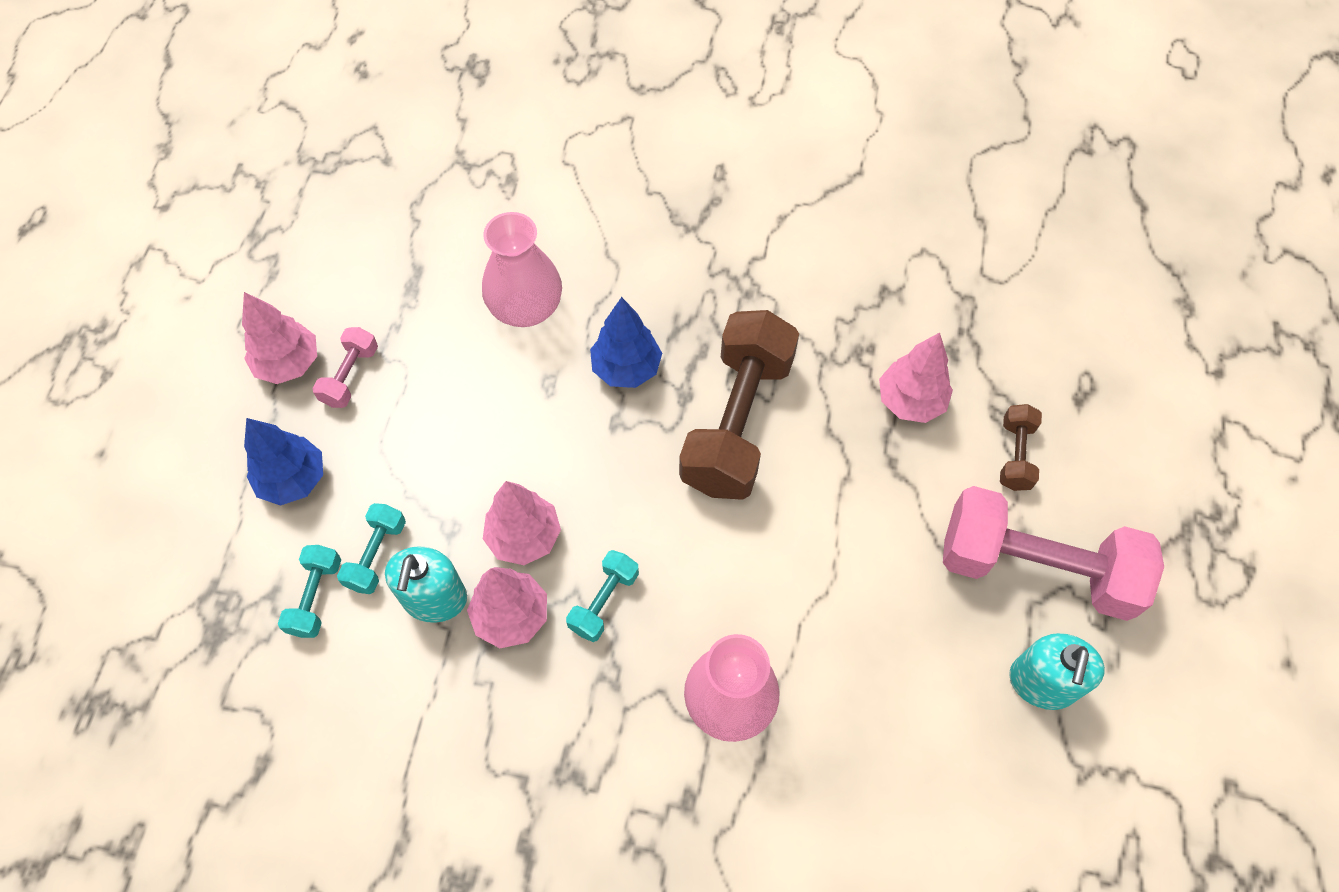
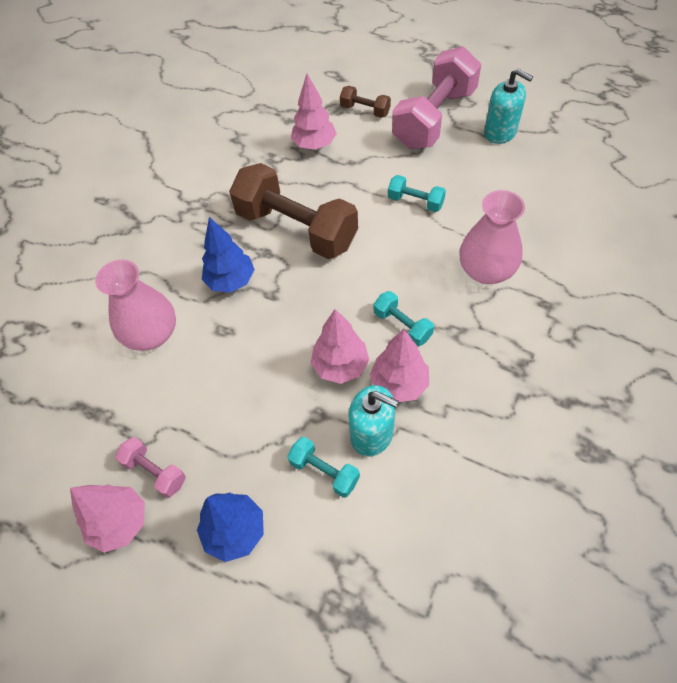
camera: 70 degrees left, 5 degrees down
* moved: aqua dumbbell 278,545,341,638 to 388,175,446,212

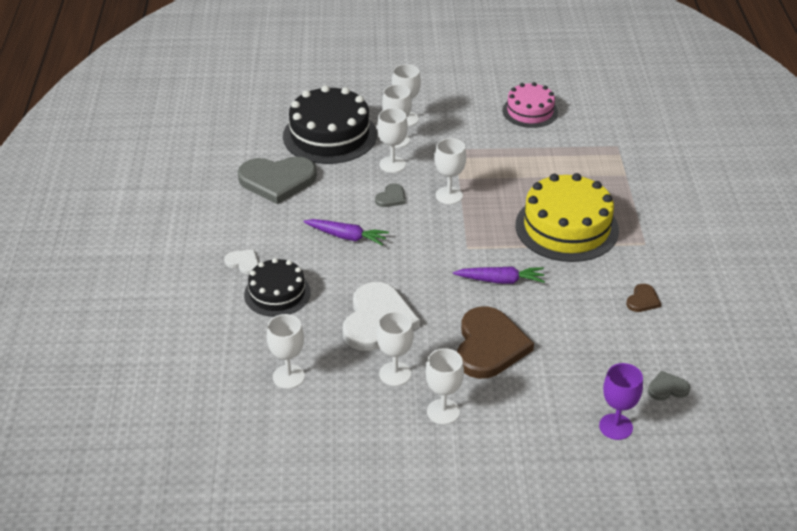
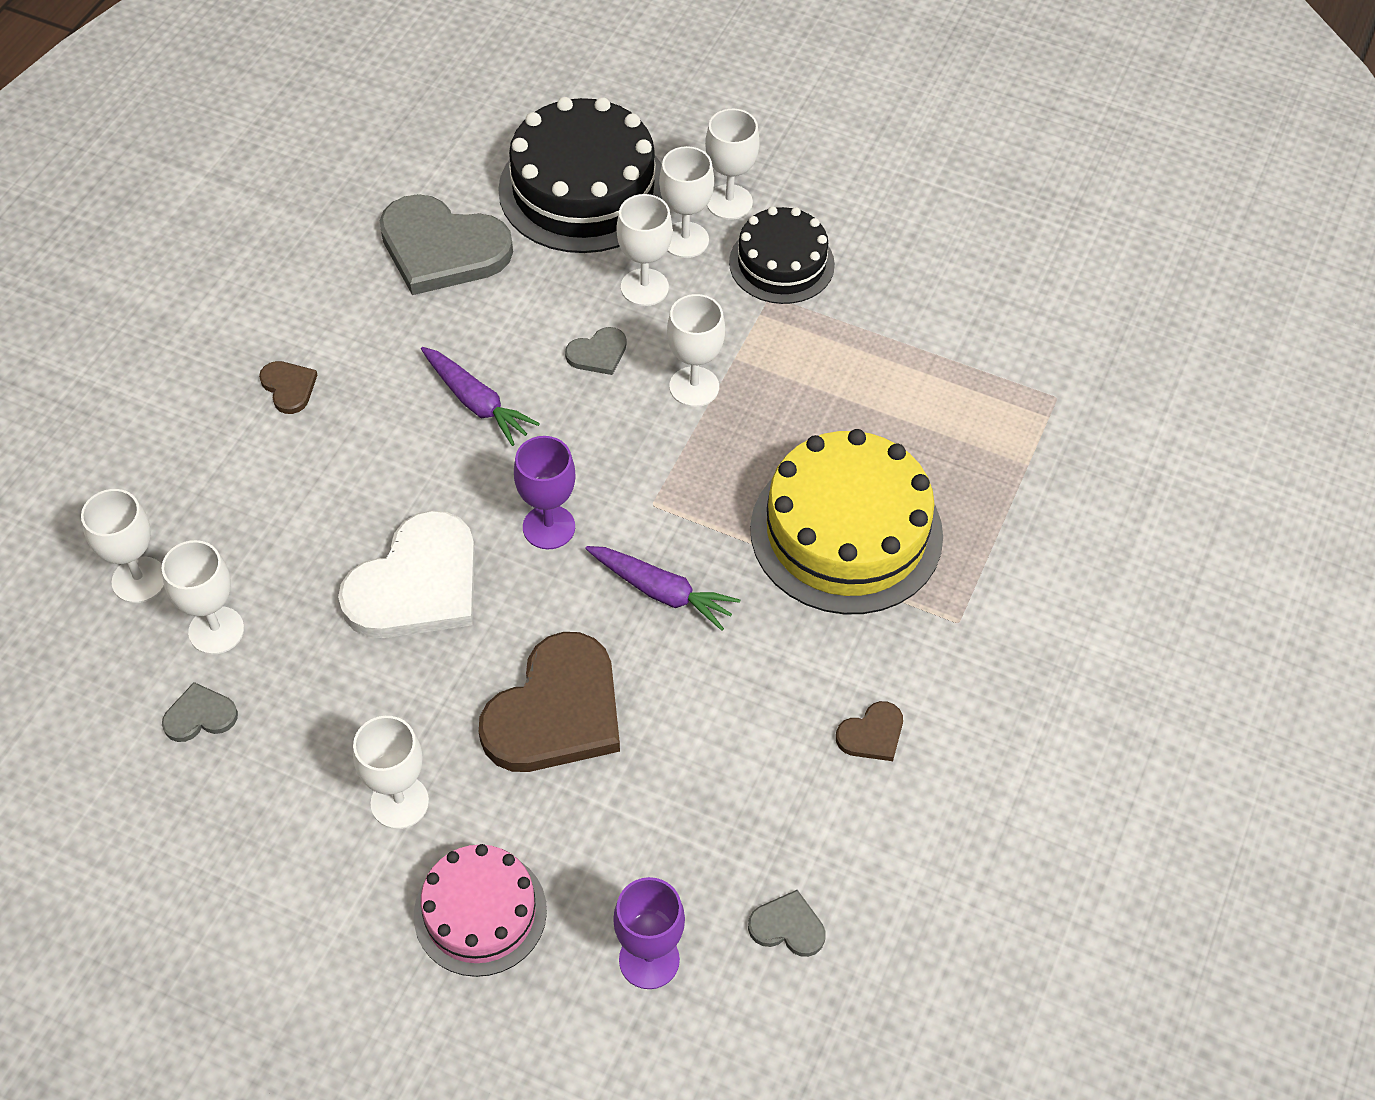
camera: 25 degrees right, 15 degrees up
* moved: rosy gateau 502,82,558,128 to 414,844,547,977
* recoloured: pure white heart 224,249,259,274 to brown heart 259,361,317,414
* moved: black gateau 244,258,311,317 to 729,207,835,304
* moved: pure white wine glass 377,311,414,386 to 81,489,164,603
* added: violet wine glass 514,436,576,549
* added: ash-grey heart 162,682,238,742

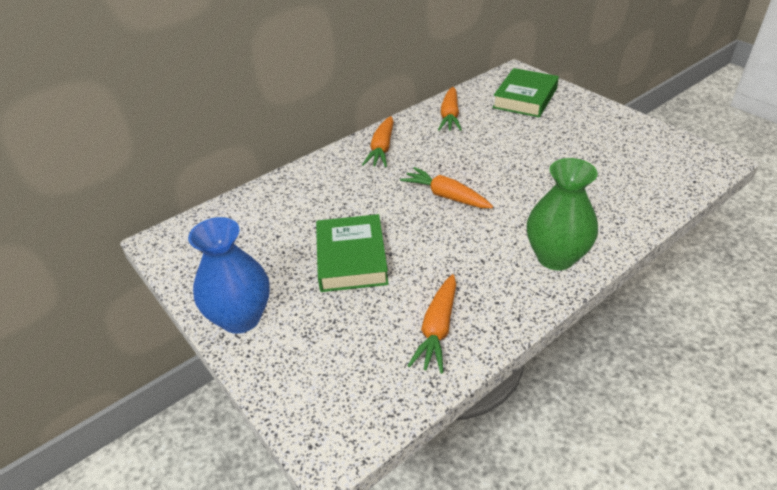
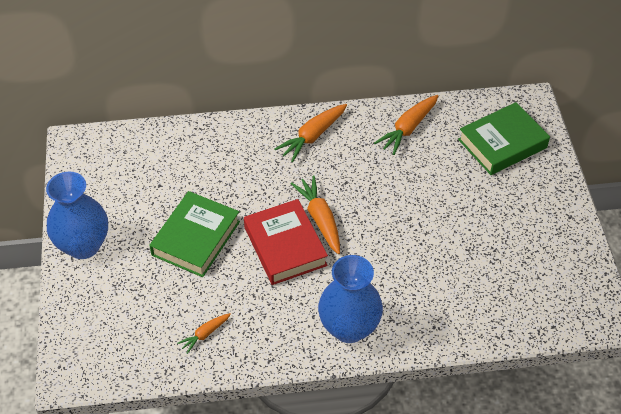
camera: 30 degrees right, 10 degrees up
* recoloured: emerald flower vase 527,158,598,271 to royal blue flower vase 318,255,383,343
* resized: orange-coloured root vegetable 407,274,456,374 = 177,313,231,354 x0.57
* added: crimson book 244,199,328,285

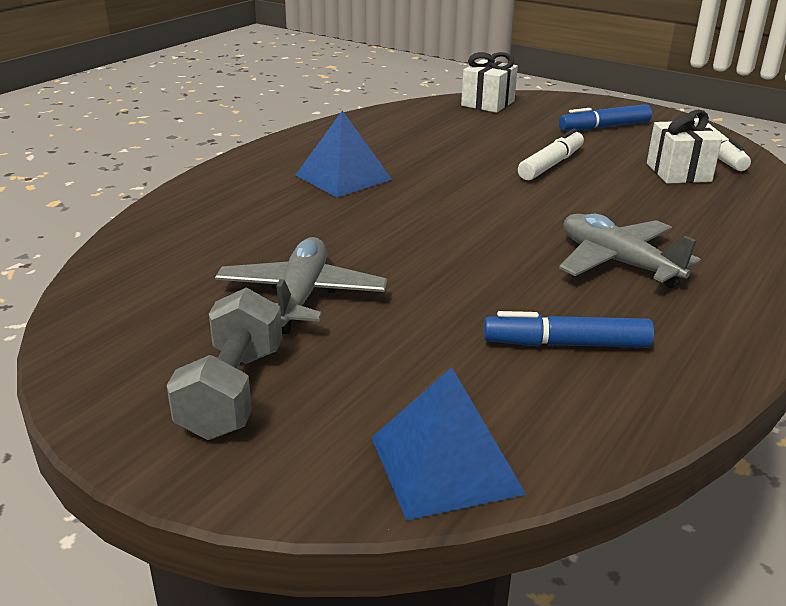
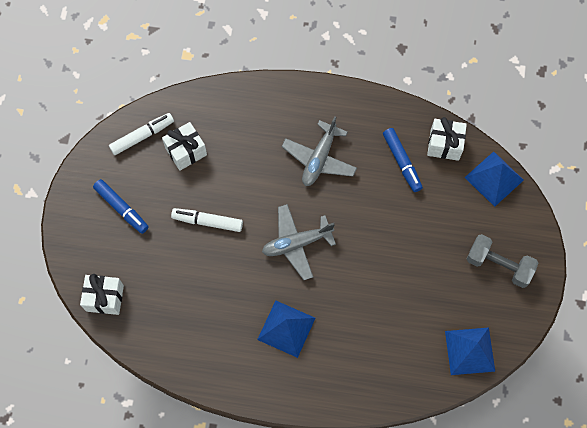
camera: 115 degrees left, 40 degrees up
* moved: ash-grey toy plane 215,237,387,334 to 262,204,336,280
* turned: ash-grey dumbbell 166,287,282,440 = 467,234,538,288 45 degrees clockwise
* added: pure white present 427,117,467,161
* added: royal blue solid pyramid 445,327,495,375

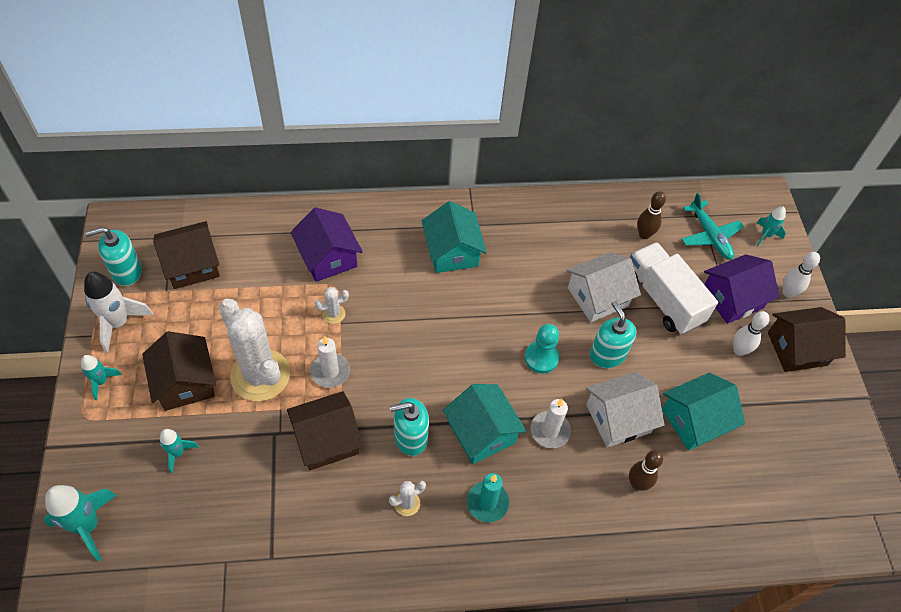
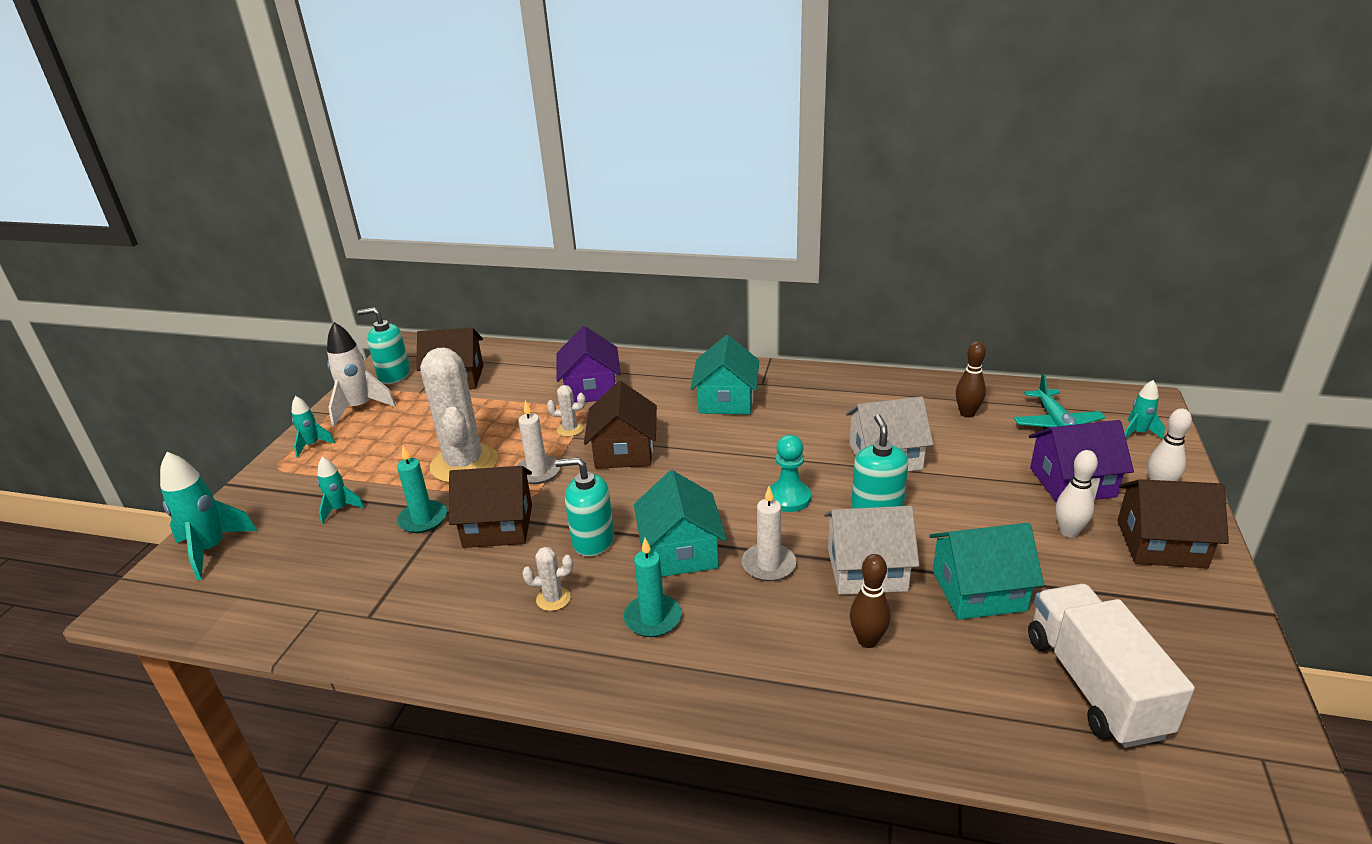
camera: 25 degrees right, 25 degrees down
* moved: pure white lorry 630,242,718,335 to 1028,584,1195,748
* moved: brown house 142,331,216,411 to 584,381,657,469
* added: aqua wax candle 397,446,447,533

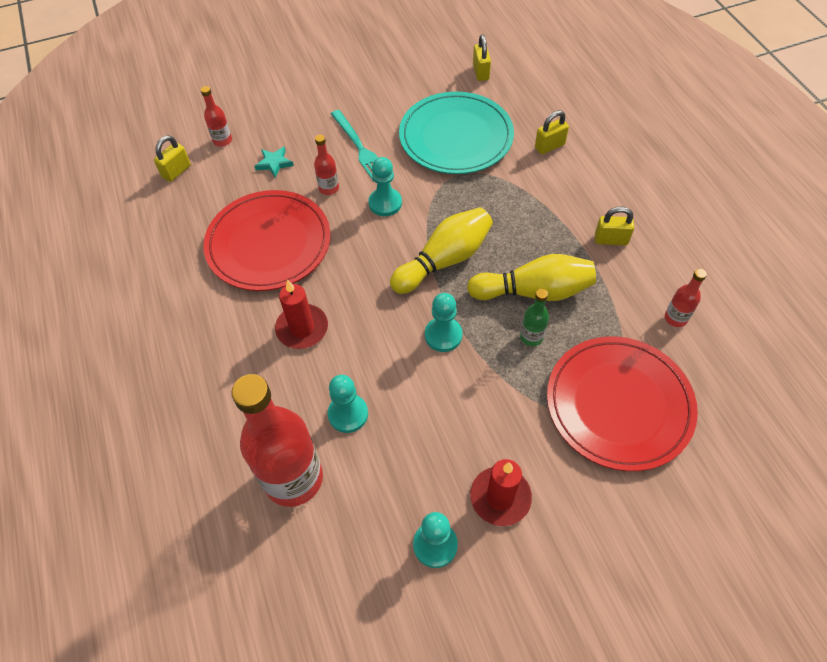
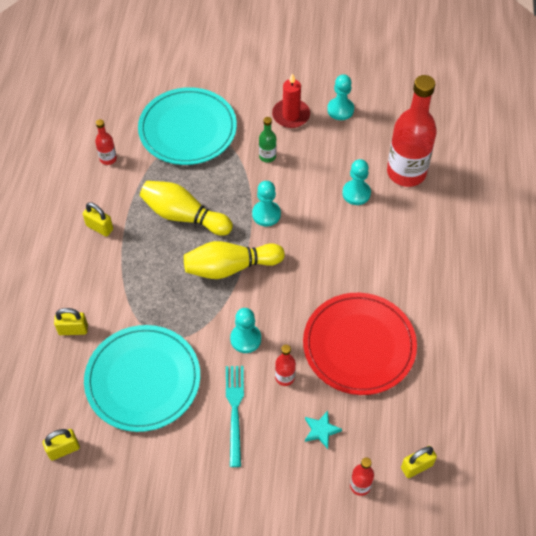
camera: 155 degrees left, 0 degrees up
* turned: bright yellow padlock 473,35,491,81 = 43,429,80,461 45 degrees clockwise
* removed: crimson wax candle 275,279,328,349
* moved: emerald flask 520,289,549,346 to 259,117,276,163
* recoloured: crimson flat dish 547,336,698,471 to aqua flat dish 138,87,237,165

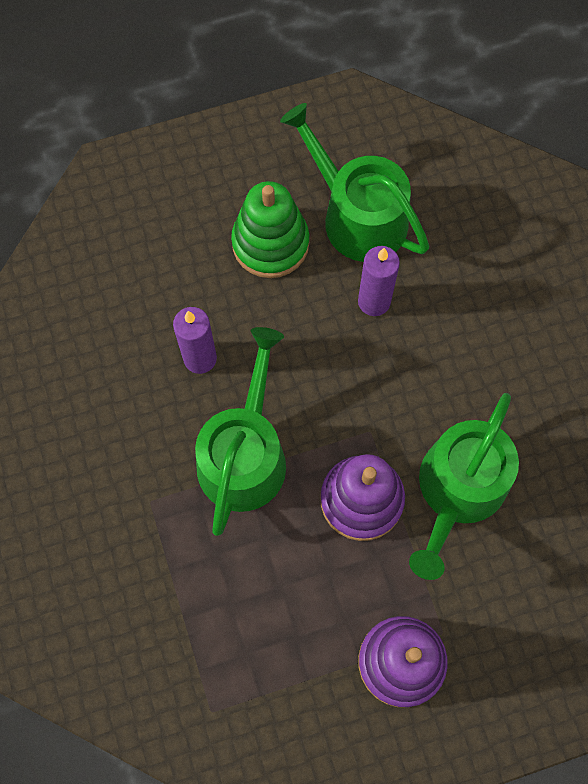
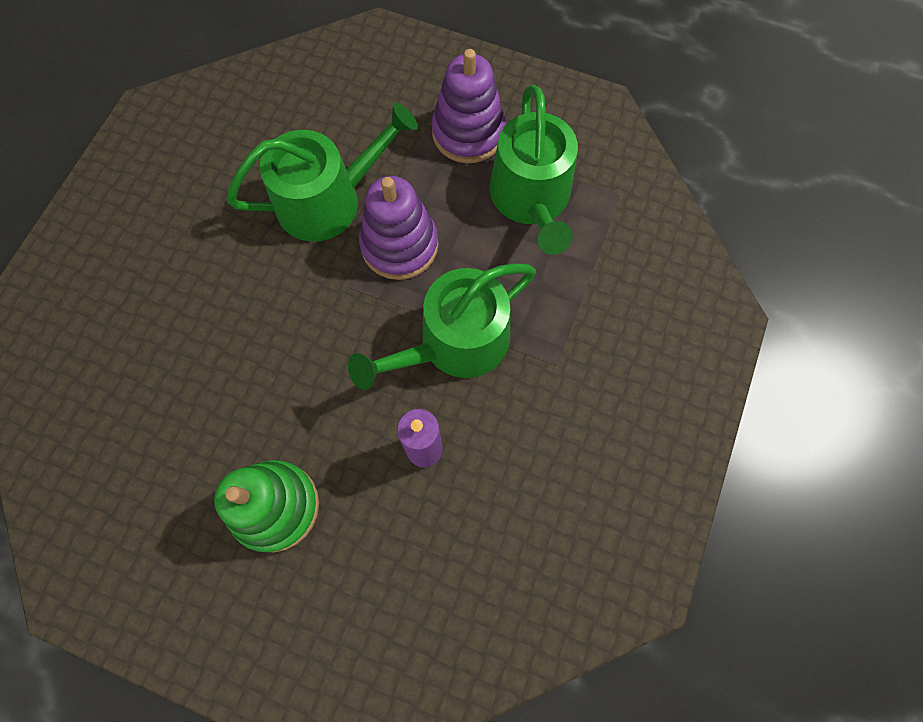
camera: 140 degrees left, 0 degrees up
* moved: emerald sprinkling can 280,103,429,262 to 490,85,578,255
* removed: violet wax candle 358,246,400,316

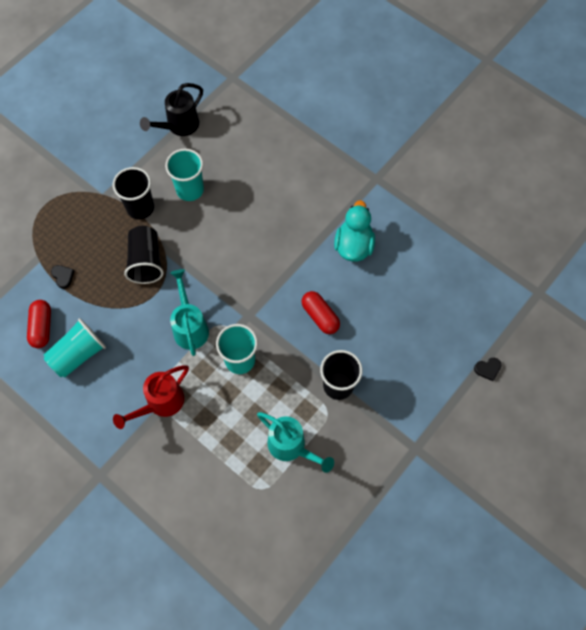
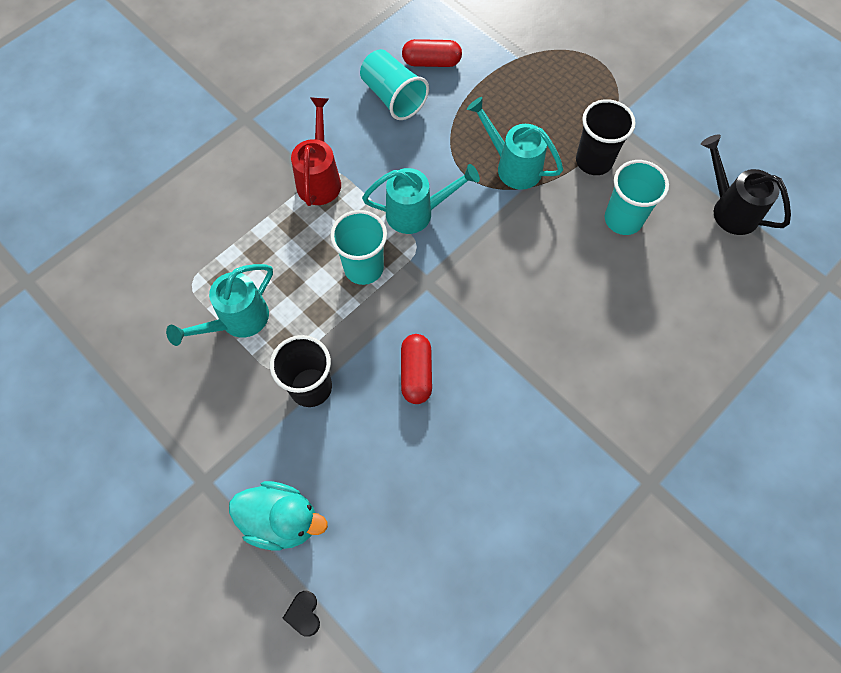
camera: 95 degrees right, 0 degrees up
* moved: aqua rubber duck 334,200,375,262 to 229,481,328,550
* replaced: black tumbler 124,226,164,284 to aqua sprinkling can 467,97,563,190
* removed: black heart 51,265,74,289
* turned: crimson pill 301,291,340,334 = 401,334,432,404 60 degrees counterclockwise
* turned: crimson sprinkling can 113,365,189,429 = 291,97,341,206 45 degrees clockwise

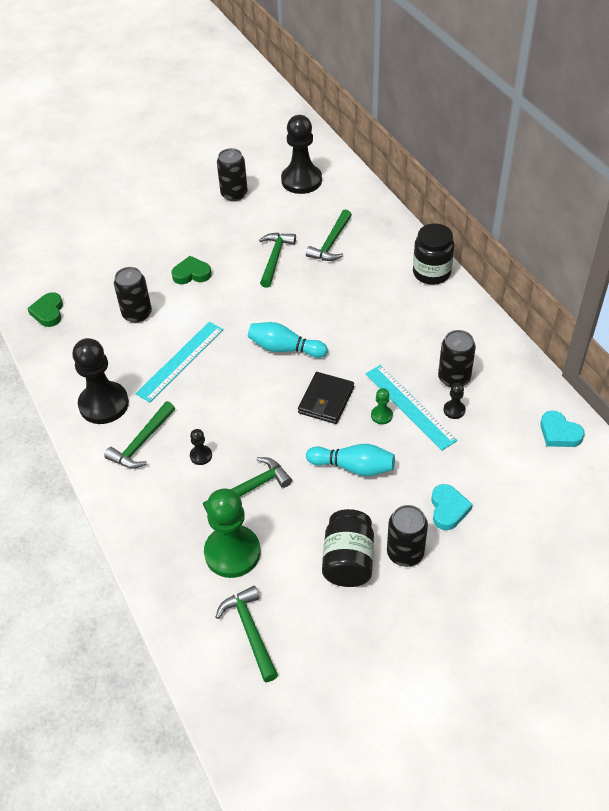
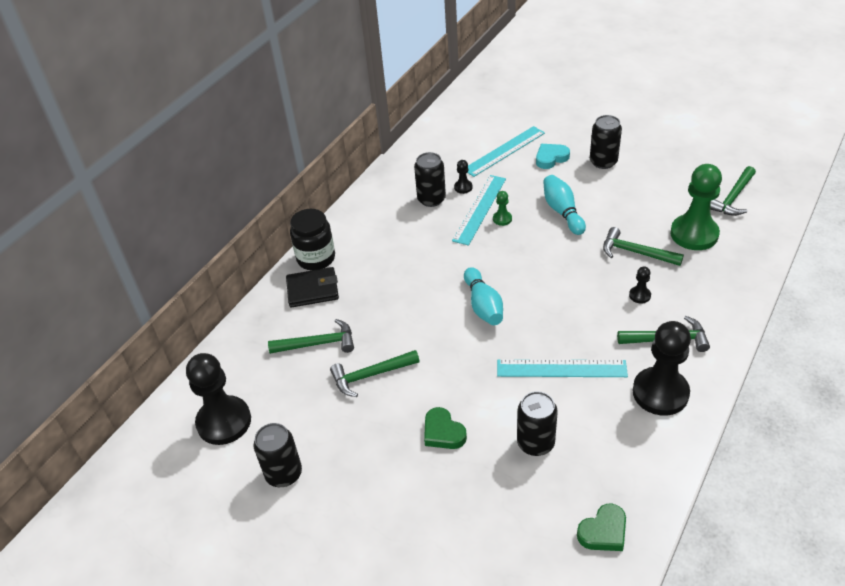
camera: 120 degrees left, 5 degrees down
* moved: black wallet 298,372,354,424 to 286,267,339,308
* removed: aqua heart 540,411,585,447
* removed: black jar 322,509,374,587
* added: aqua ruler 467,126,545,177

